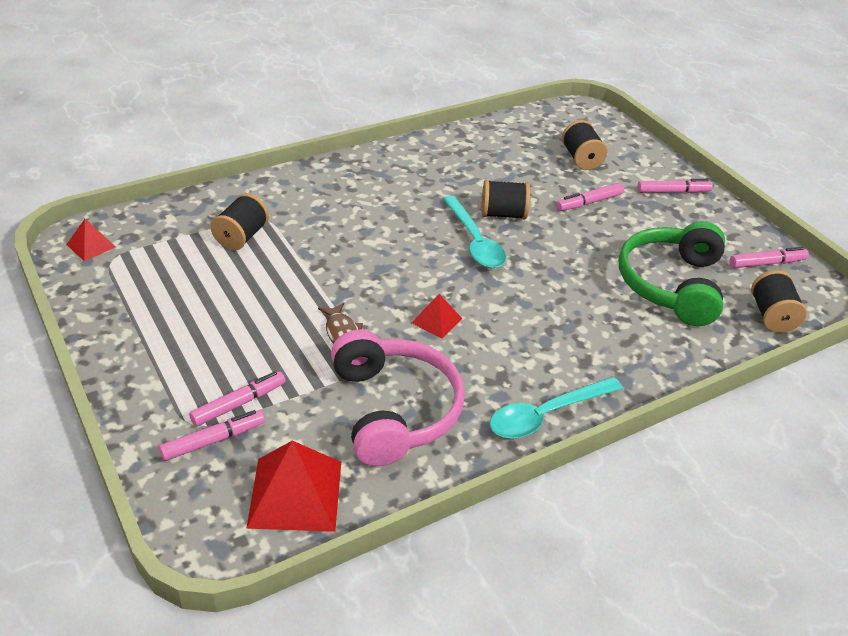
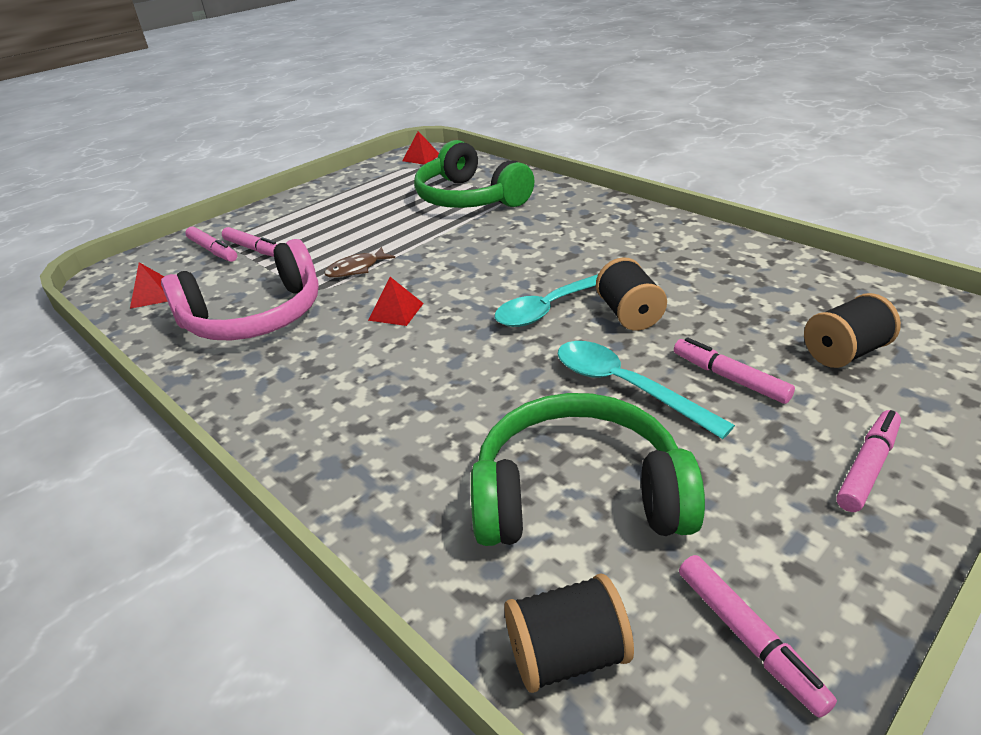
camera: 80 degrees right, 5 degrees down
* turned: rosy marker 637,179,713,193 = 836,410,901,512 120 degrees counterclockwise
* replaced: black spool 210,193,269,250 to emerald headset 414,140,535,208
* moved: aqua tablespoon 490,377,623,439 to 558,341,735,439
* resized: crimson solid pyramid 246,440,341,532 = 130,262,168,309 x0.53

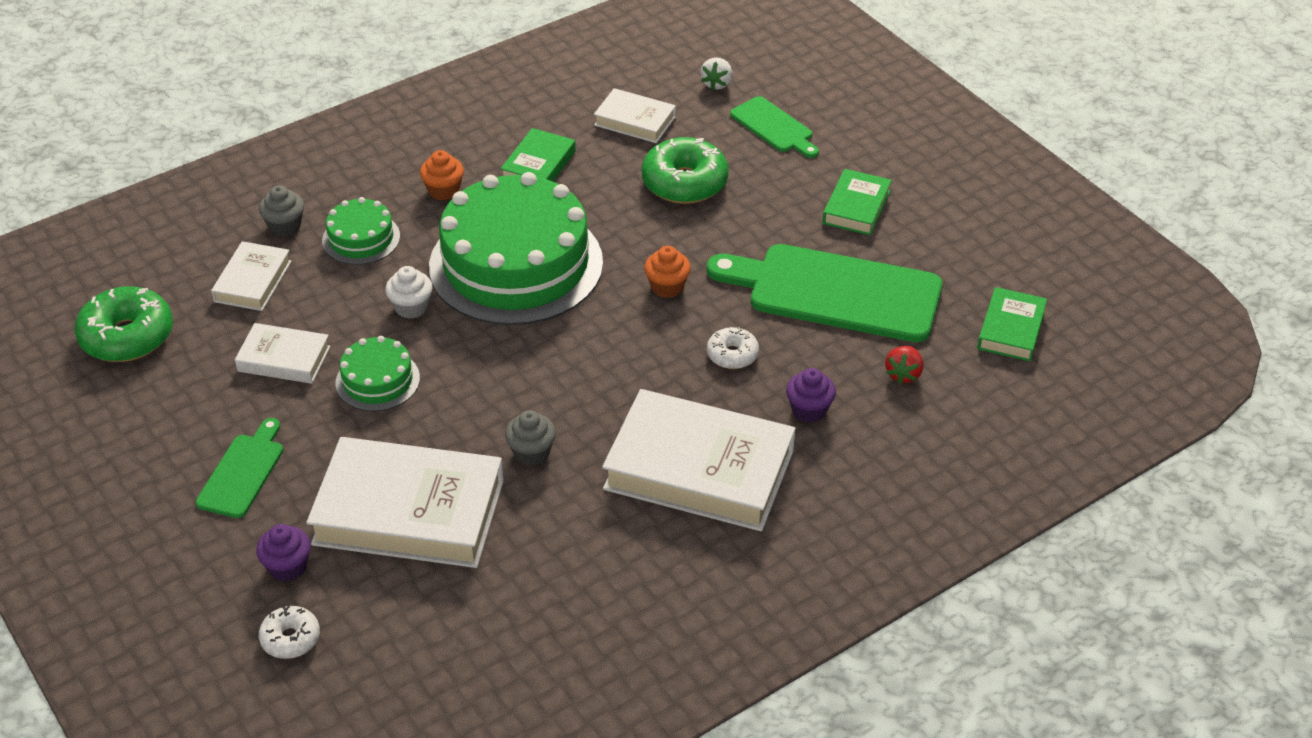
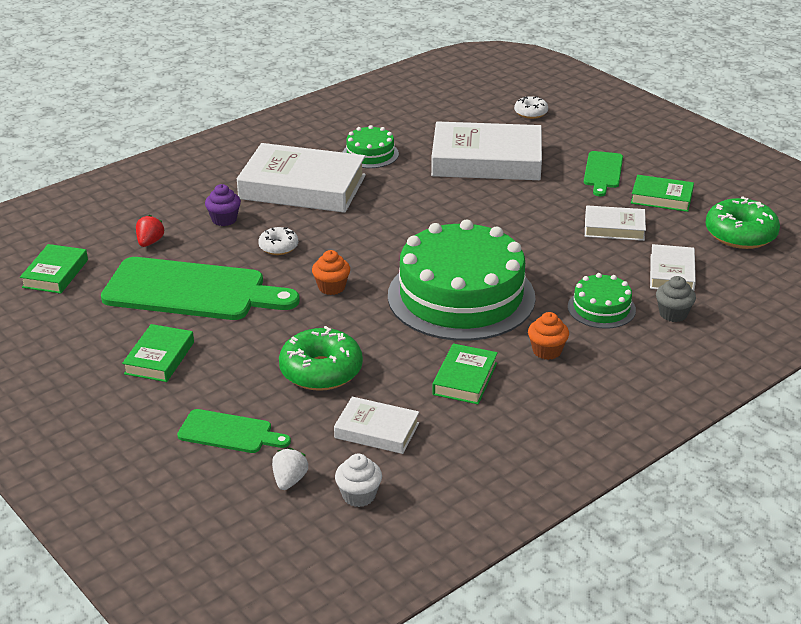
camera: 175 degrees right, 10 degrees down
* turned: emerald chopping board 730,96,819,158 = 177,409,291,453 150 degrees clockwise
* moved: pure white fairy cake 385,266,433,319 to 335,453,382,507
* moved: emerald gateau 335,336,420,411 to 343,125,399,168
* removed: ash-grey fairy cake 505,410,556,466
* removed: violet fairy cake 256,524,311,582
* added: emerald book 631,175,694,212

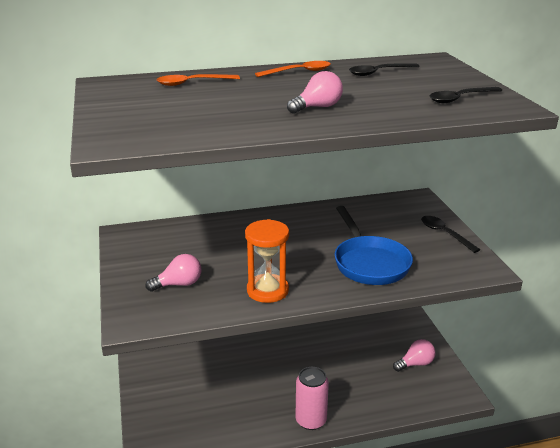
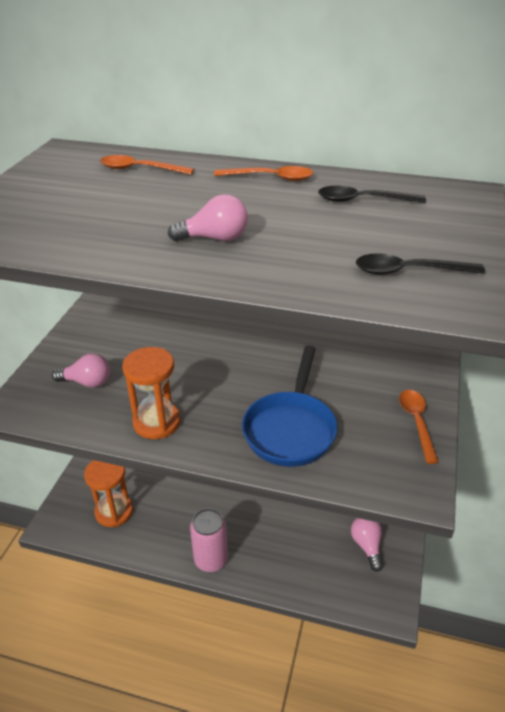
camera: 30 degrees right, 10 degrees up
* recoloured: black tablespoon 421,216,480,253 to orange-coloured tablespoon 399,390,439,464
* turned: rosy light bulb 393,339,435,372 = 351,518,383,572 105 degrees counterclockwise
* added: orange-coloured sand timer 84,460,133,527

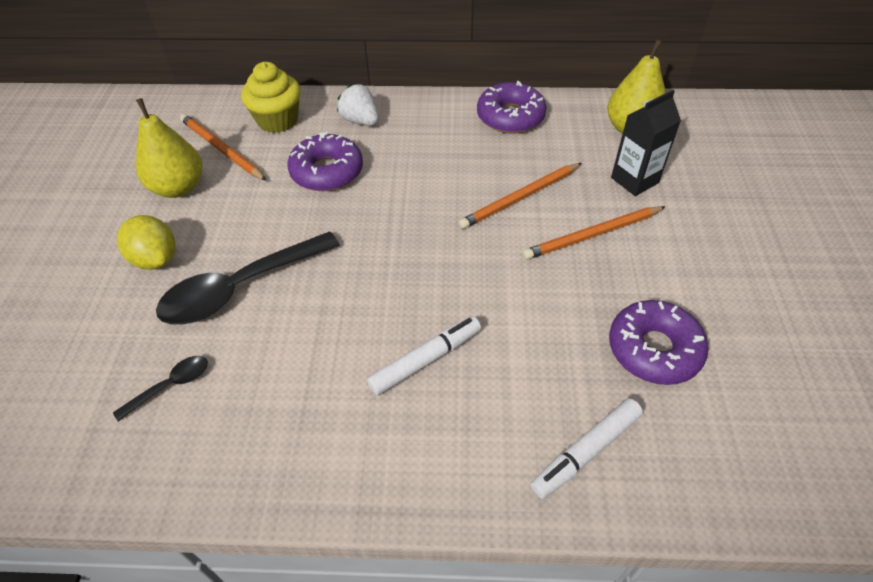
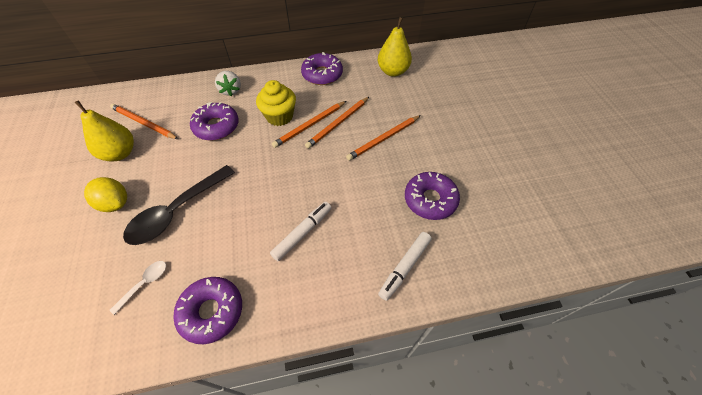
camera: 15 degrees left, 5 degrees up
* moved: bright yellow fairy cake 241,62,301,133 to 256,80,296,126
* turned: pure white strawberry 337,84,379,126 = 215,71,241,96 135 degrees counterclockwise
* removed: black carton 611,90,681,196
* recoloured: black tablespoon 113,356,208,421 to pure white tablespoon 109,261,166,315
* added: orange-coloured wooden pencil 272,101,346,148
* added: violet glazed donut 173,277,242,344

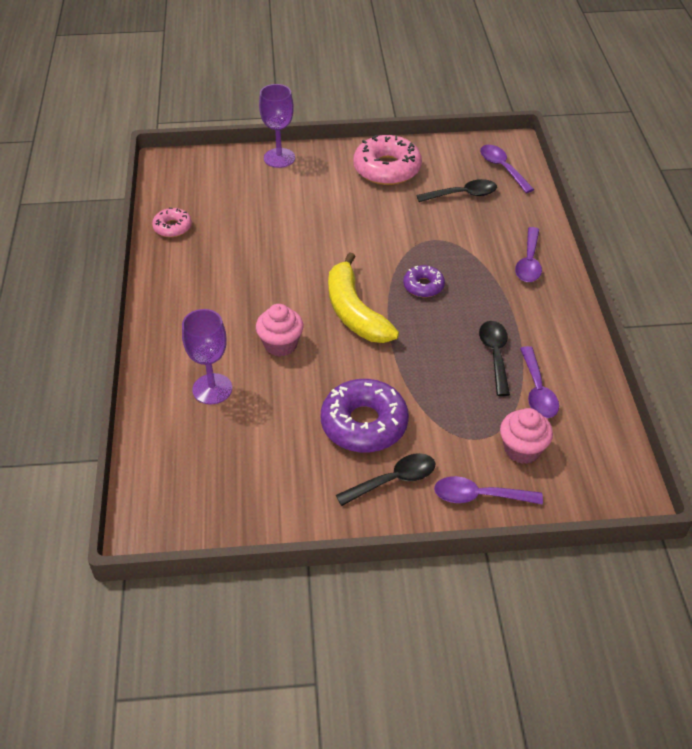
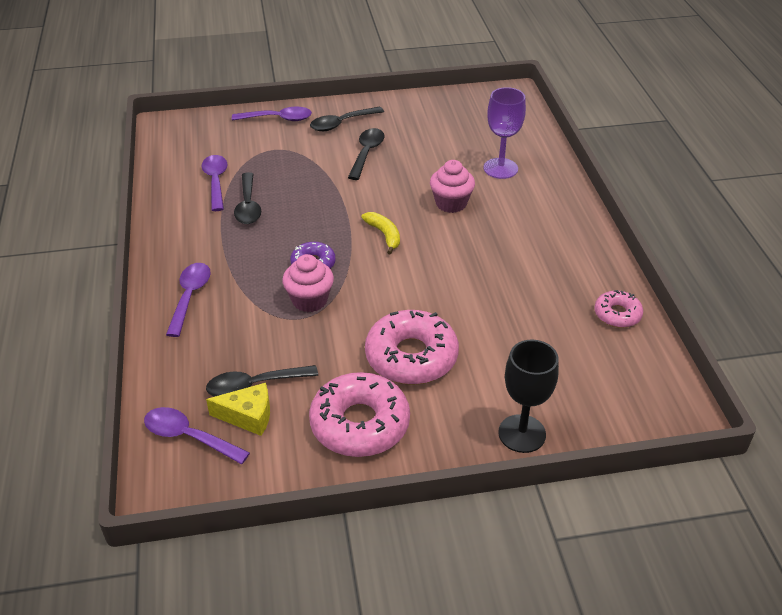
camera: 175 degrees right, 5 degrees down
* recoloured: violet wine glass 259,84,295,168 to black wine glass 498,339,559,453
* turned: violet tablespoon 480,145,534,193 = 144,407,250,464 150 degrees clockwise
* resized: bright yellow banana 328,252,399,343 = 361,212,400,255 x0.51
* replaced: violet glazed donut 321,379,409,452 to black tablespoon 348,128,385,180
* moved: rosy fairy cake 500,408,553,464 to 283,254,334,312
* added: rosy glazed donut 365,310,459,385
* added: bright yellow cheese wedge 206,383,270,436

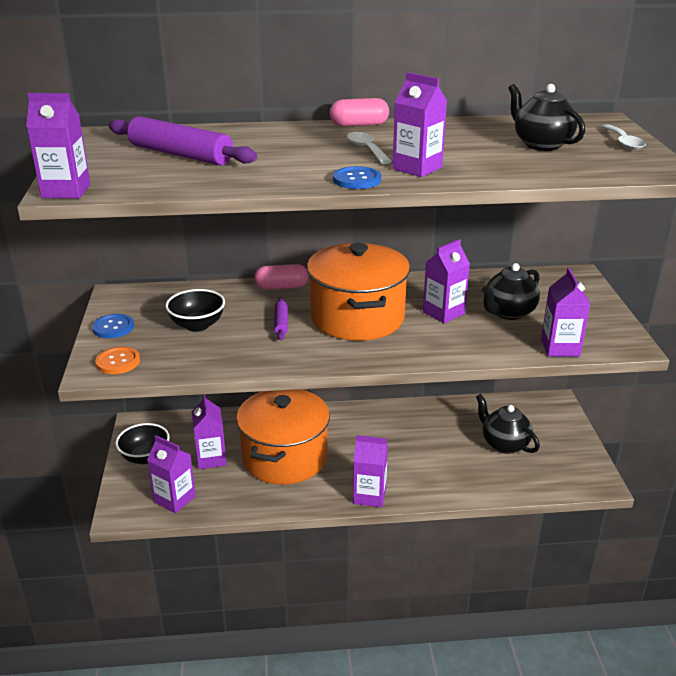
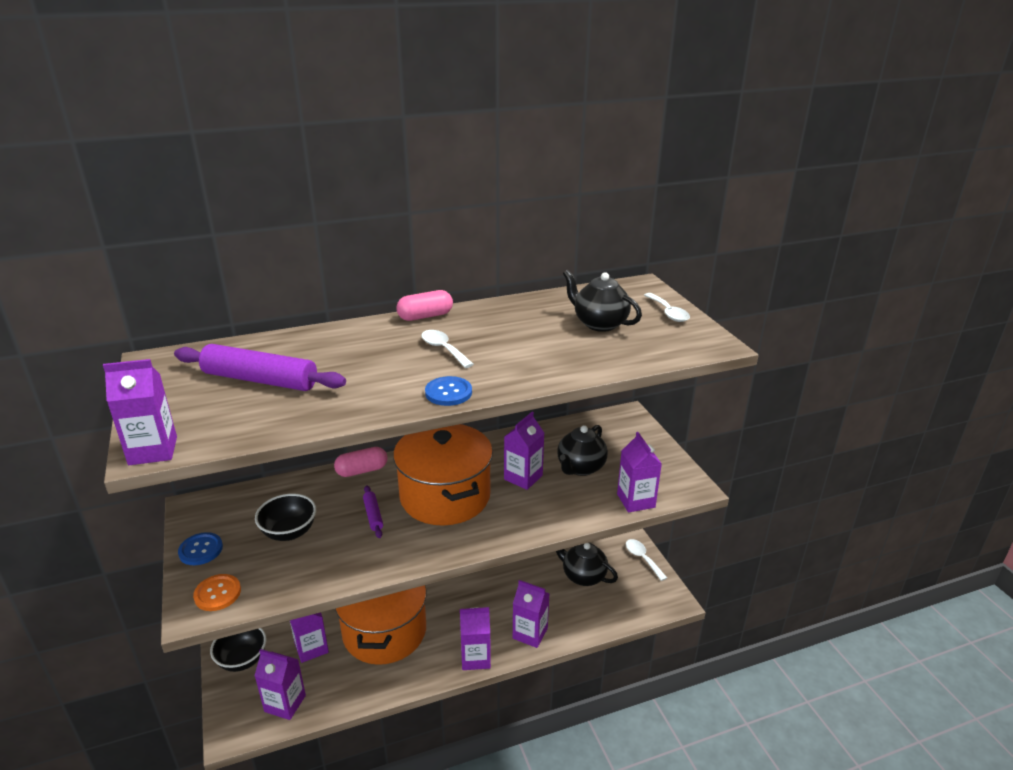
camera: 15 degrees left, 0 degrees up
* moved: violet carton 393,72,447,177 to 513,580,550,648
* added: pure white tablespoon 626,539,667,581

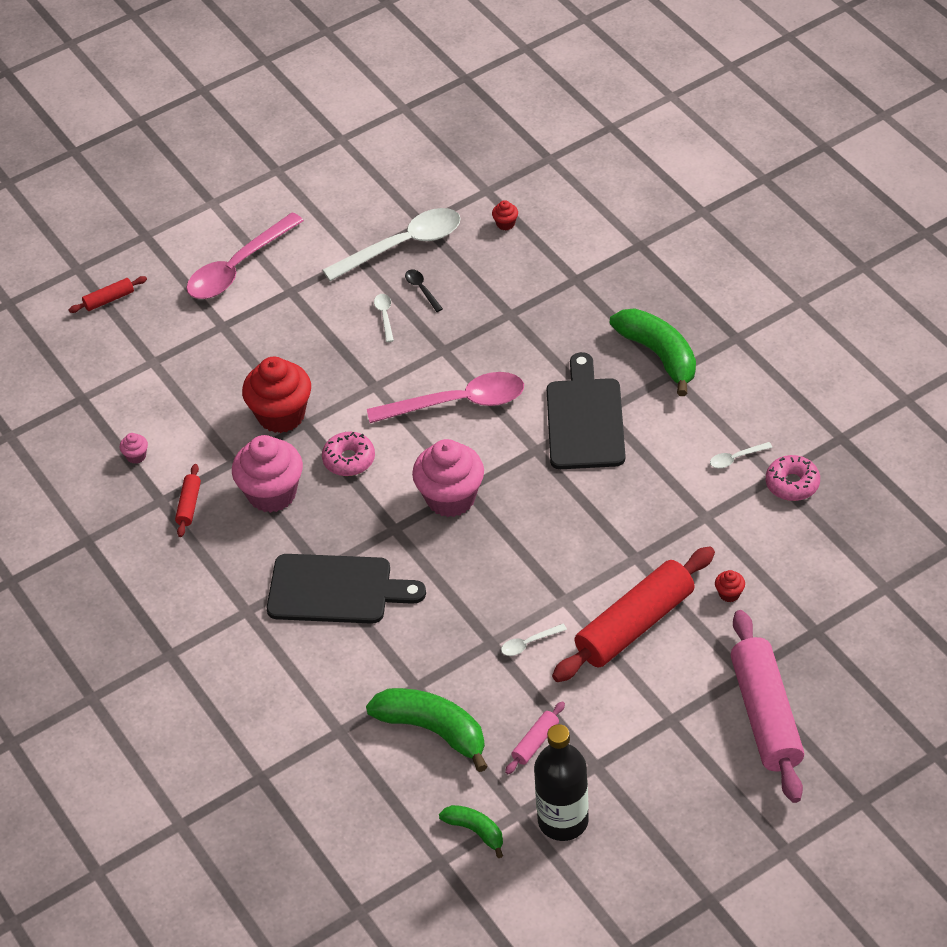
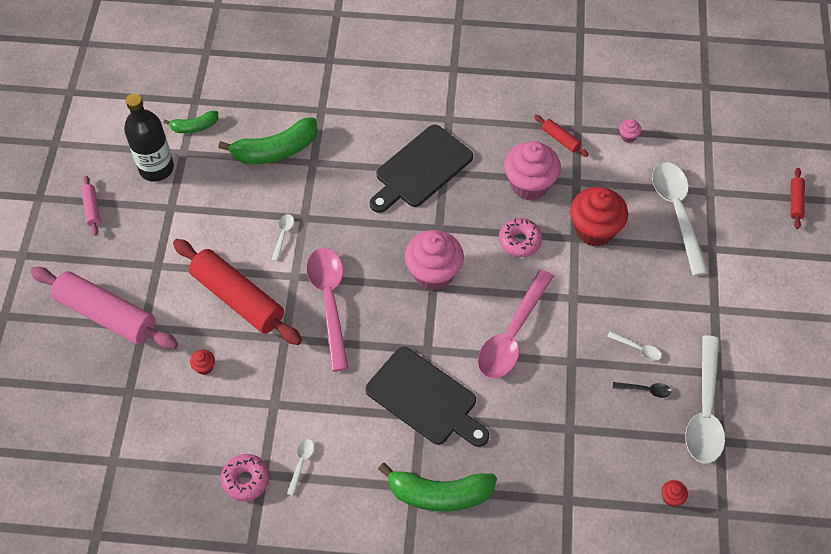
camera: 125 degrees right, 10 degrees up
* moved: rosy tablespoon 186,212,304,299 to 307,248,349,371
* turned: crimson rolling pin 552,546,715,682 = 173,239,302,345 45 degrees counterclockwise
* moved: rosy rolling pin 505,701,565,774 to 81,175,100,236
* added: pure white tablespoon 652,162,708,276

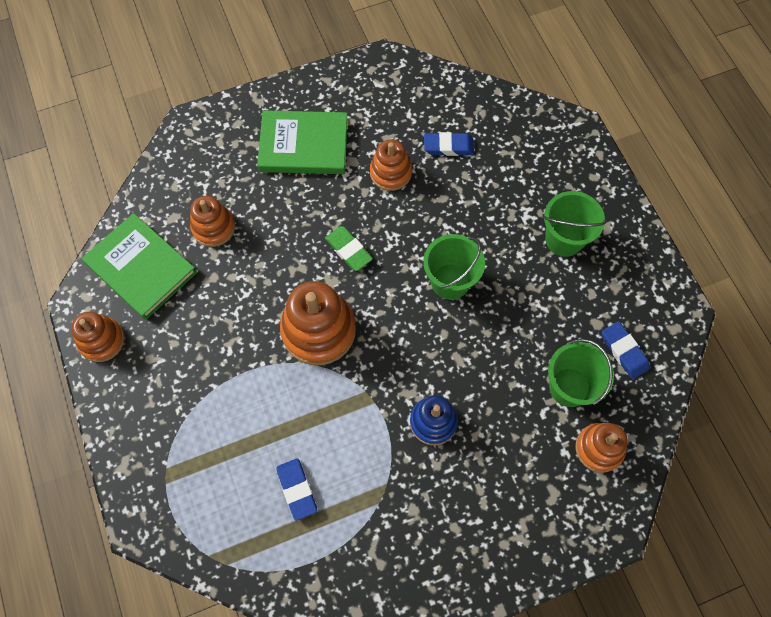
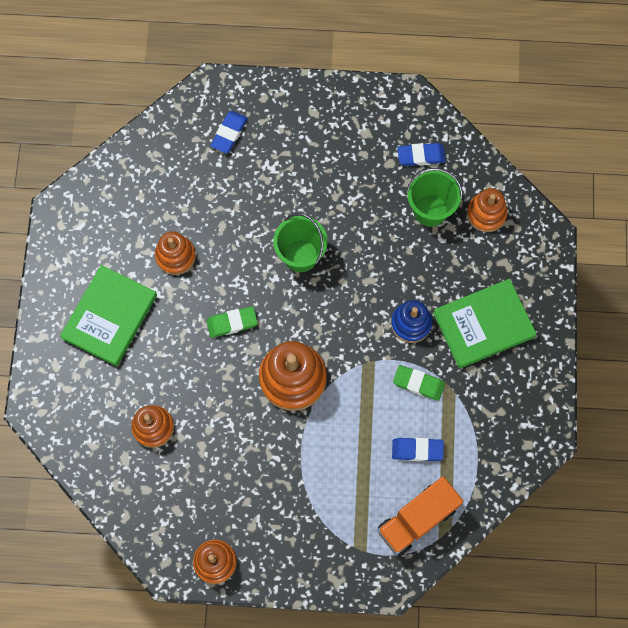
camera: 65 degrees left, 5 degrees up
* moved: royal blue eraser 424,132,474,156 to 210,111,248,153
* removed: emerald sand bucket 543,191,607,257
* moved: emerald book 82,213,197,320 to 433,279,537,369
* added: emerald eraser 393,365,445,401
* added: orange-coloured lorry 377,476,463,556

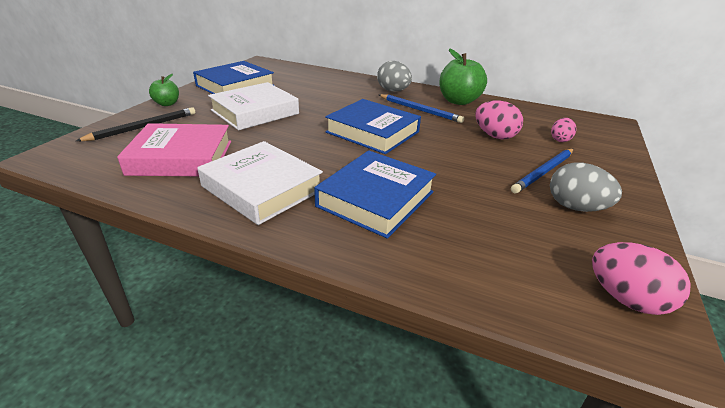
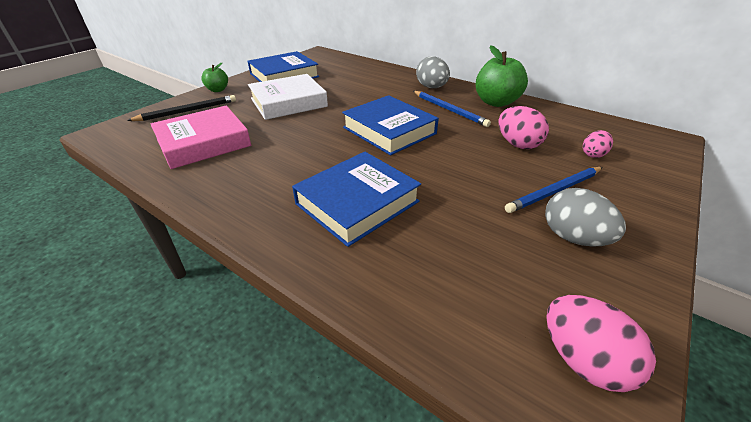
camera: 15 degrees right, 5 degrees up
* turned: rosy book 117,123,231,176 = 151,105,251,169 45 degrees counterclockwise
* removed: pure white book 197,141,323,225

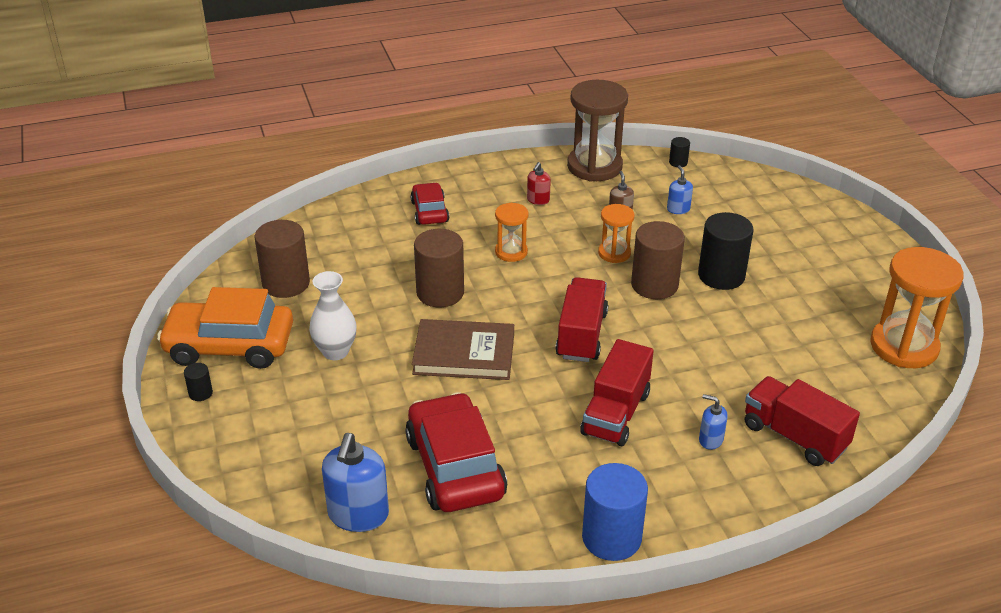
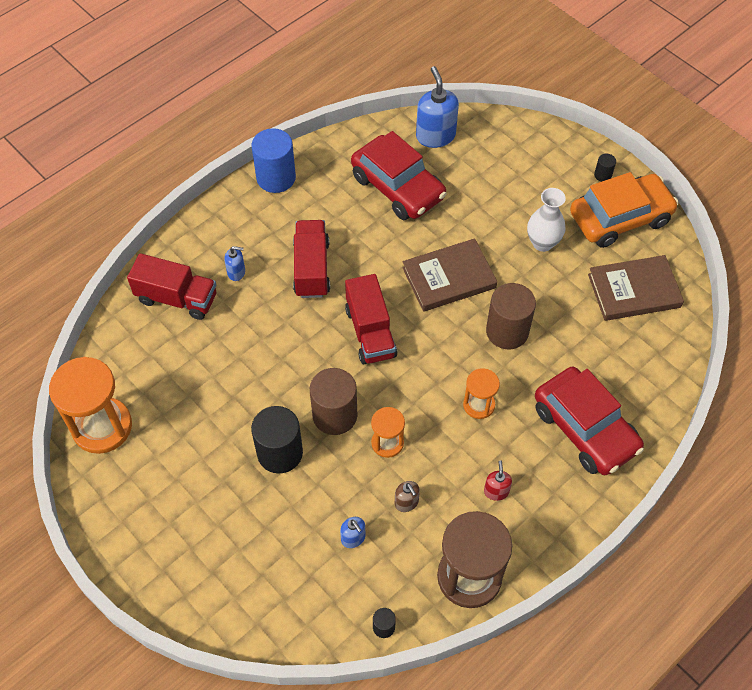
camera: 155 degrees right, 20 degrees up
* resized: crimson car 410,183,449,225 = 535,367,644,475 x1.81
* replaced: brown cylinder shape 255,220,310,298 to brown book 588,255,684,321

